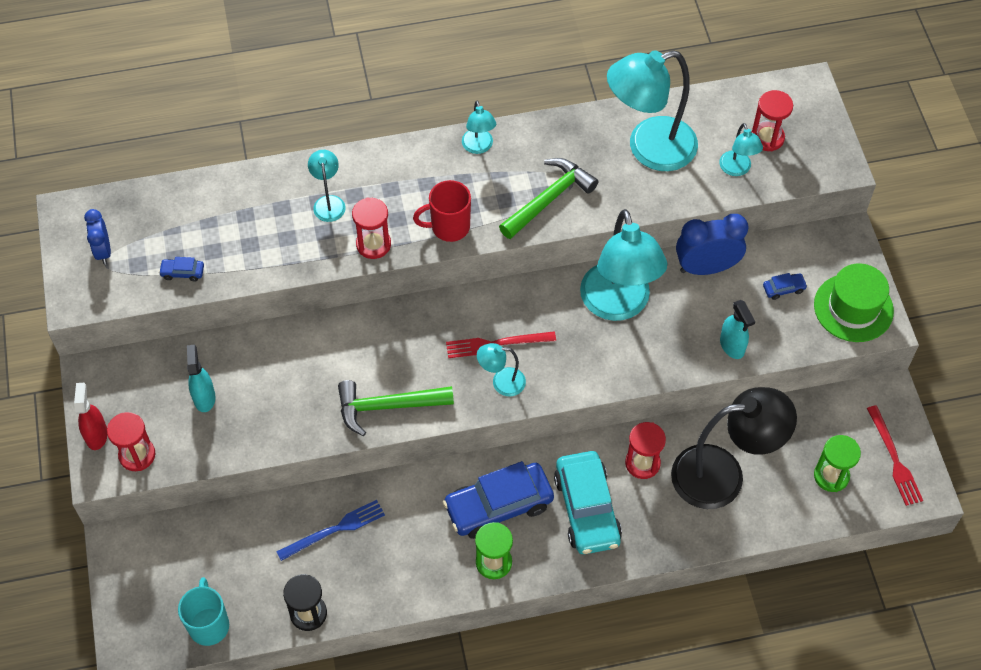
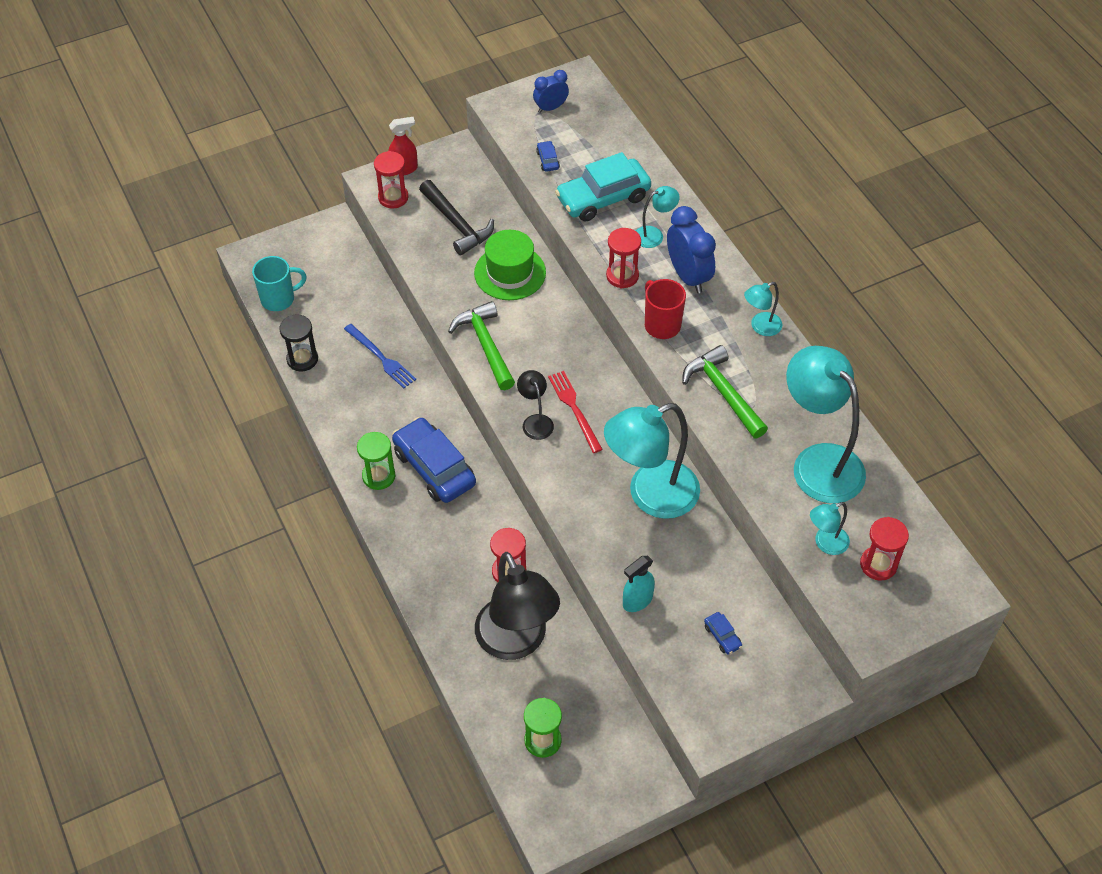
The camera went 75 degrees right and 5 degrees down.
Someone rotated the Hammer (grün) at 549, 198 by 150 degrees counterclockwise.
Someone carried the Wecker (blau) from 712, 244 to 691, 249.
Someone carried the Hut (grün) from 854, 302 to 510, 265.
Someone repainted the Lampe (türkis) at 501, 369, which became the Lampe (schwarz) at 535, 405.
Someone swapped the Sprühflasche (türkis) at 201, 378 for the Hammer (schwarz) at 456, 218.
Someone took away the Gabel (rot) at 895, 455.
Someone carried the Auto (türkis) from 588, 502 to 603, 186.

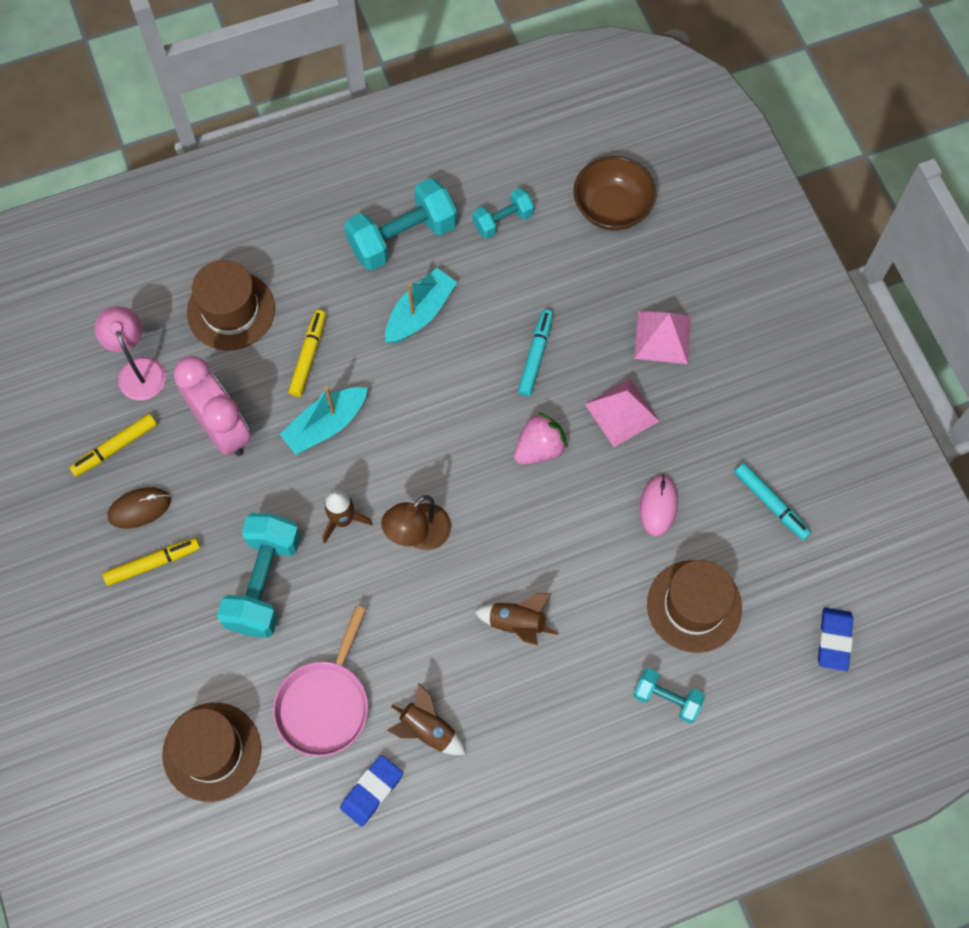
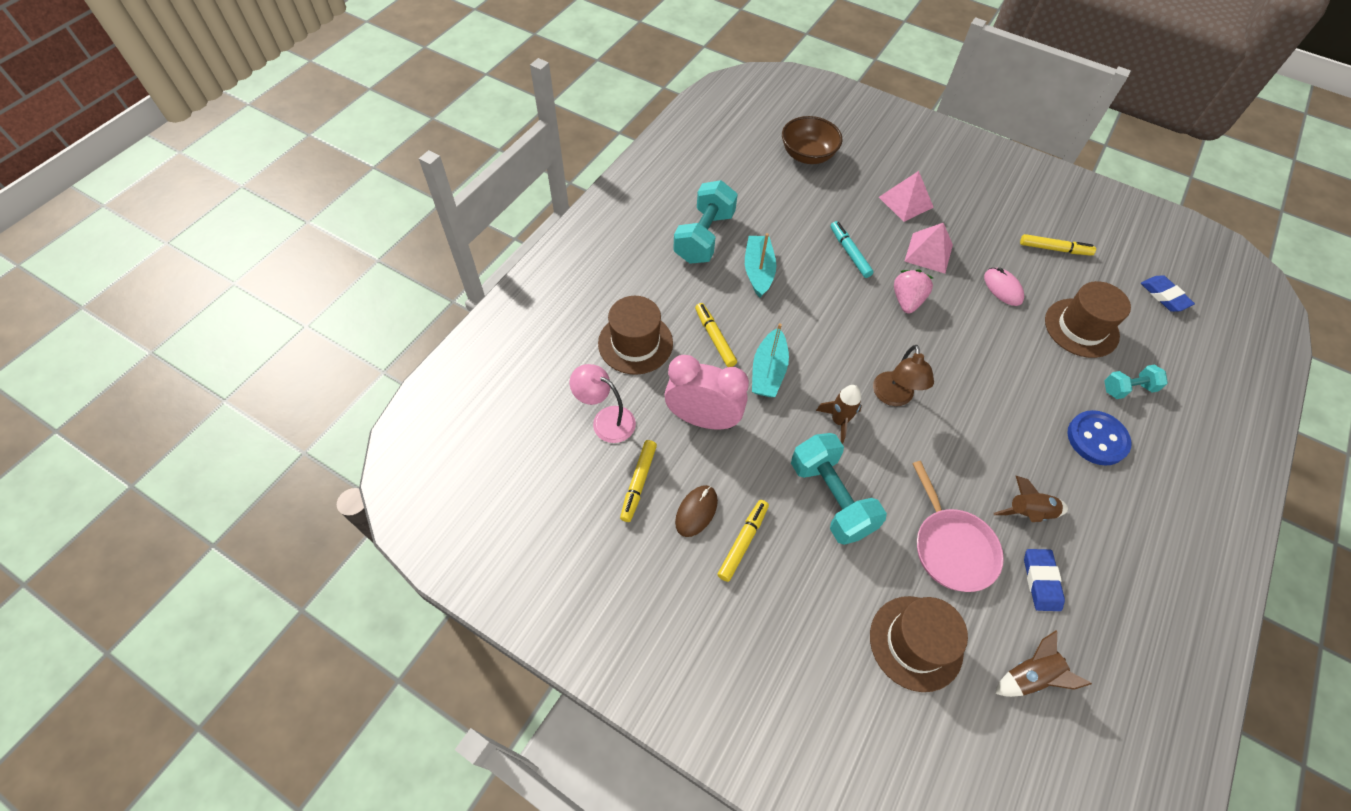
The camera went 40 degrees left and 10 degrees down.
Someone took away the Hantel (türkis) at 503, 213.
Someone repainted the Filzstift (türkis) at 773, 501, which became the Filzstift (gelb) at 1058, 245.
Someone carried the Rakete (braun) from 516, 619 to 1043, 663.
Someone put down the Knopf (blau) at 1099, 438.

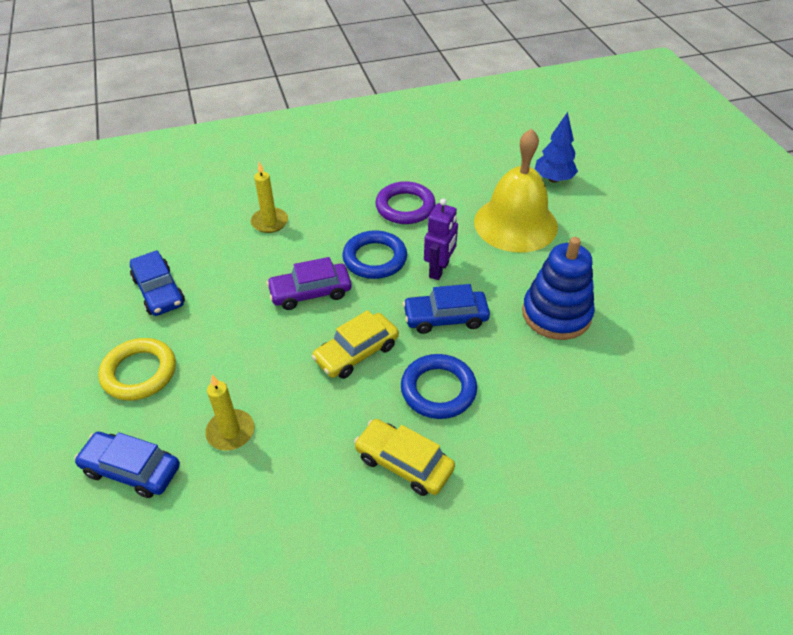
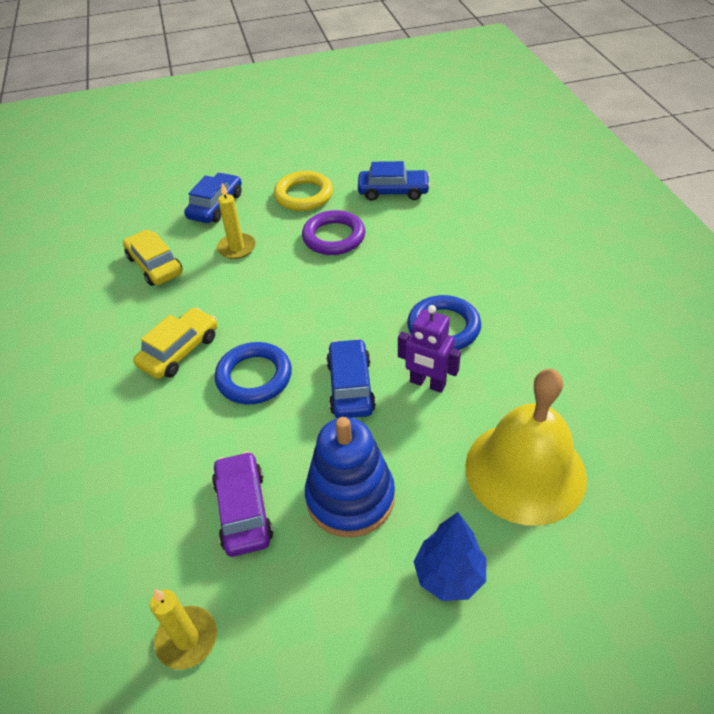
The camera went 95 degrees right and 0 degrees up.
Someone carried the Baum (blau) from 556, 147 to 449, 556.
Someone carried the Kerze (gelb) from 269, 197 to 183, 629.
Someone carried the Ring (lila) from 405, 202 to 333, 232.
Someone rotated the Auto (blau) at 157, 283 by 150 degrees counterclockwise.
Someone carried the Auto (lila) from 309, 283 to 242, 504.
Someone carried the Auto (gelb) from 355, 344 to 153, 258.

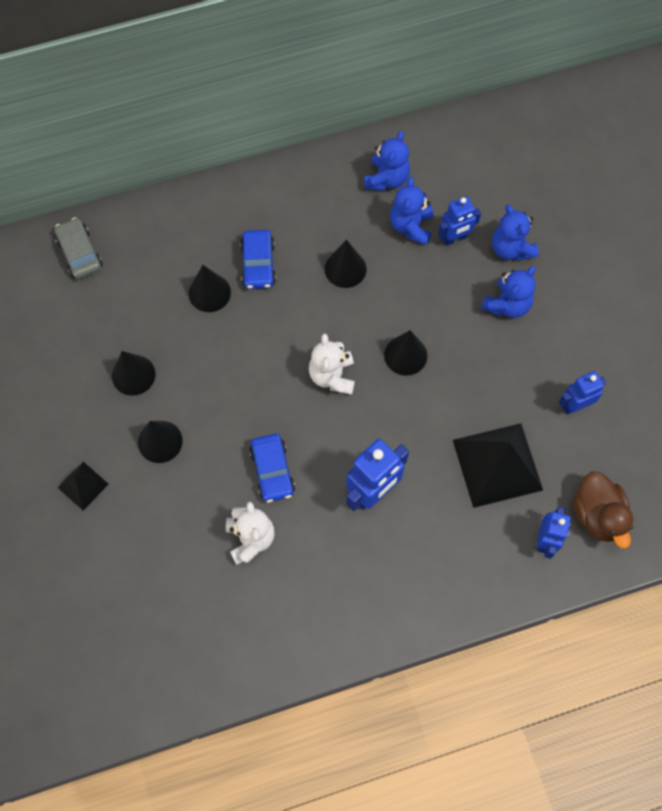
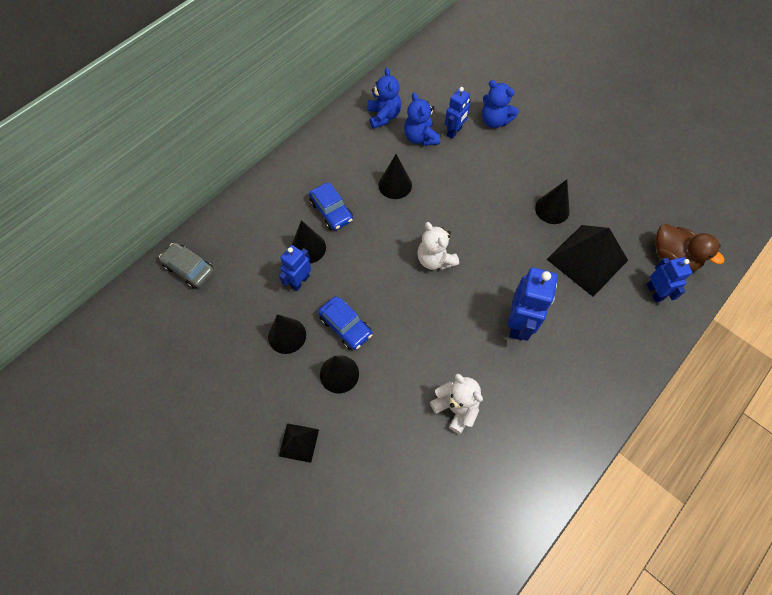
The camera went 30 degrees left and 5 degrees down.
Someone took away the Teddybär (blau) at 508, 292.
Someone carried the Kegel (schwarz) from 405, 353 to 552, 202.
Someone carried the Roboter (blau) from 582, 392 to 295, 268.
Someone carried the Auto (blau) from 272, 468 to 345, 323.

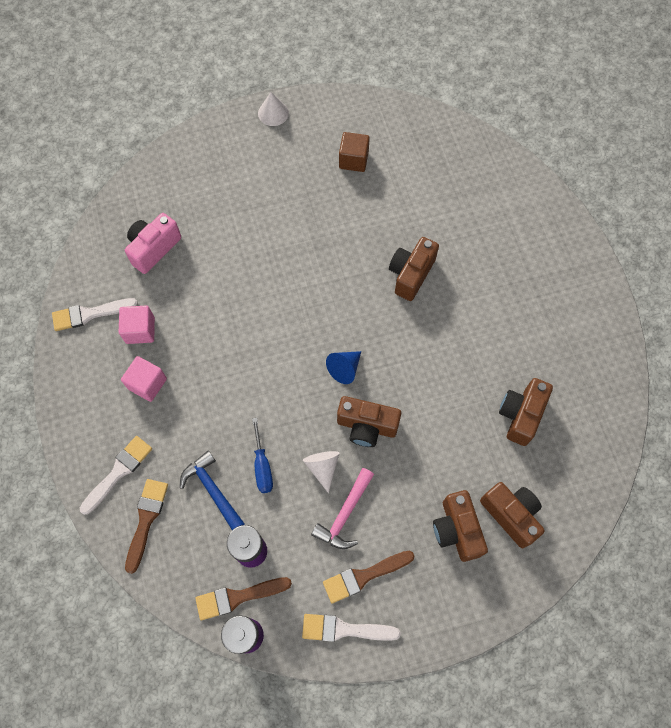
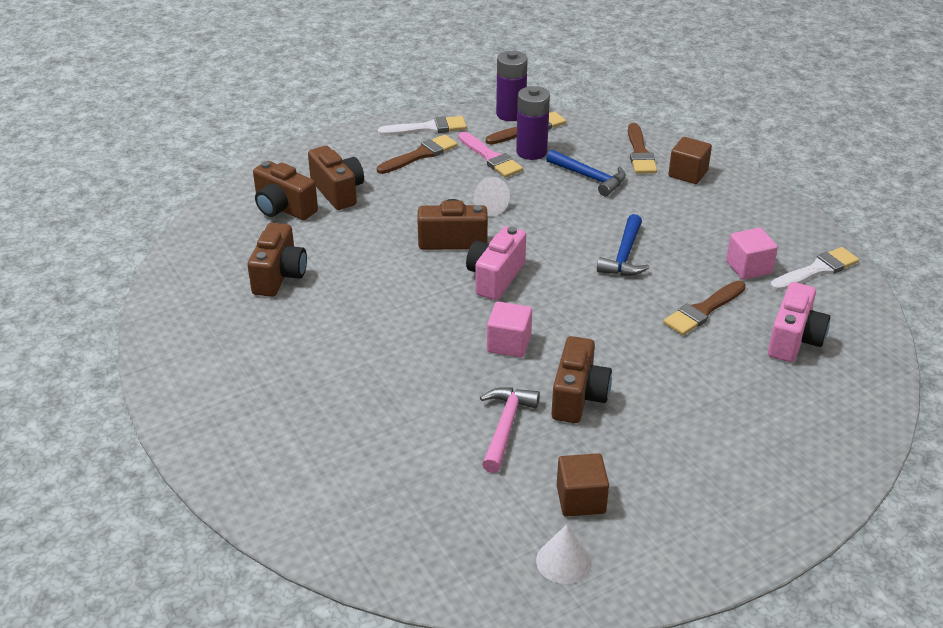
The camera went 165 degrees right and 30 degrees down.
Someone carried the Kegel (weiß) from 273, 109 to 564, 554.
Someone carried the Kamera (braun) from 414, 269 to 581, 379.
Someone swapped the Kegel (blau) at 343, 367 for the Kamera (rosa) at 496, 263.
Someone carried the Kubus (rosa) from 144, 379 to 509, 329.
Someone took away the Schraubenzieher (blau) at 262, 455.
Someone swapped the Pinsel (weiß) at 116, 475 for the Kubus (braun) at 690, 160.
Someone carried the Hammer (rosa) from 342, 508 to 510, 430.
Someone put down the Pinsel (rosa) at 490, 154.
Someone put down the Hammer (blau) at 623, 245.
Someone put down the Pinsel (braun) at 704, 307.

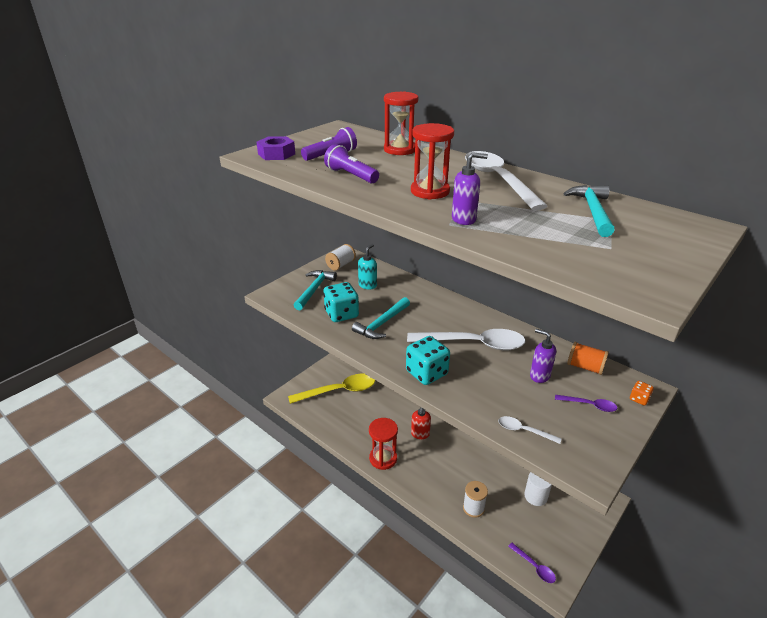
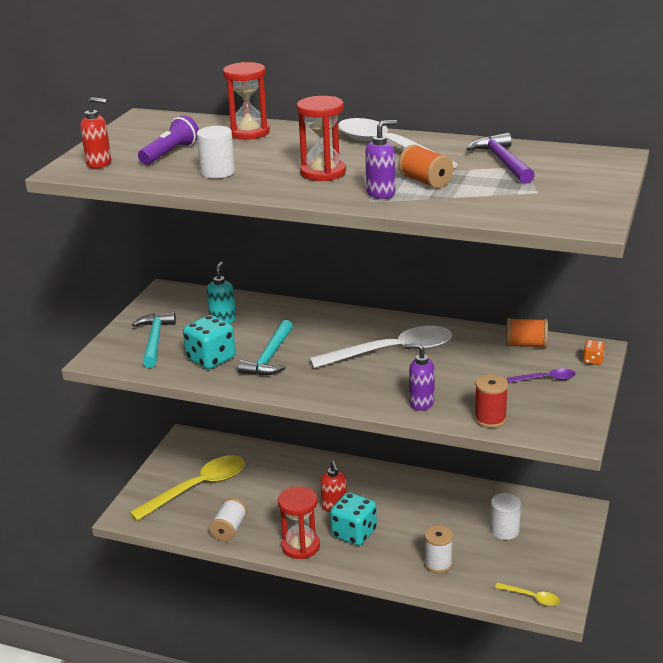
The camera went 20 degrees left and 5 degrees down.
Someone swapped the Sechskantmutter (lila) at 275, 148 for the Seifenspender (rot) at 95, 133.
Someone swapped the Taschenlampe (lila) at 351, 163 for the Vollzylinder (weiß) at 216, 152.
Someone repainted the Hammer (türkis) at 589, 211, which became the Hammer (lila) at 501, 158.
Someone carried the Garnrolle (weiß) from 340, 257 to 228, 520.
Someone carried the Seifenspender (lila) from 543, 356 to 419, 377.
Someone carried the Spielwürfel (türkis) from 428, 360 to 353, 519.
Someone swapped the Löffel (weiß) at 530, 430 for the Garnrolle (rot) at 491, 401.
Someone repainted the Löffel (lila) at 532, 563, which became the Löffel (gelb) at 527, 594.
Someone put down the Garnrolle (orange) at 425, 167.

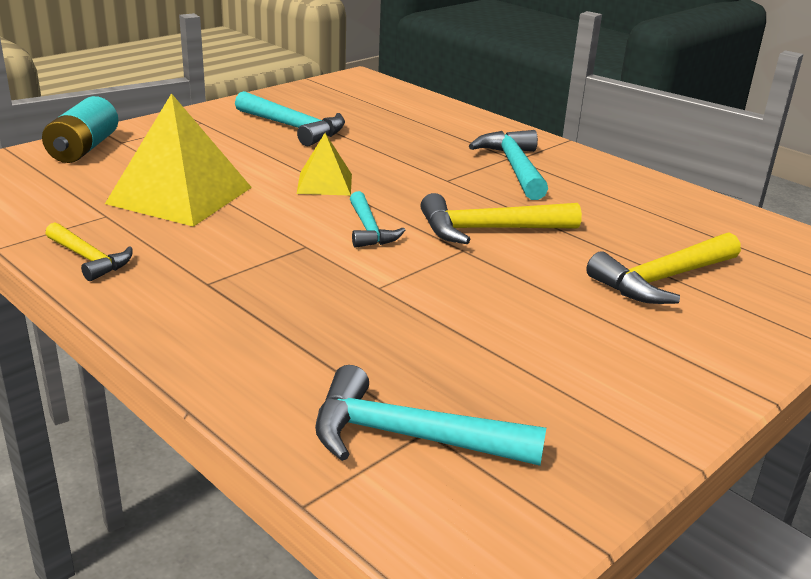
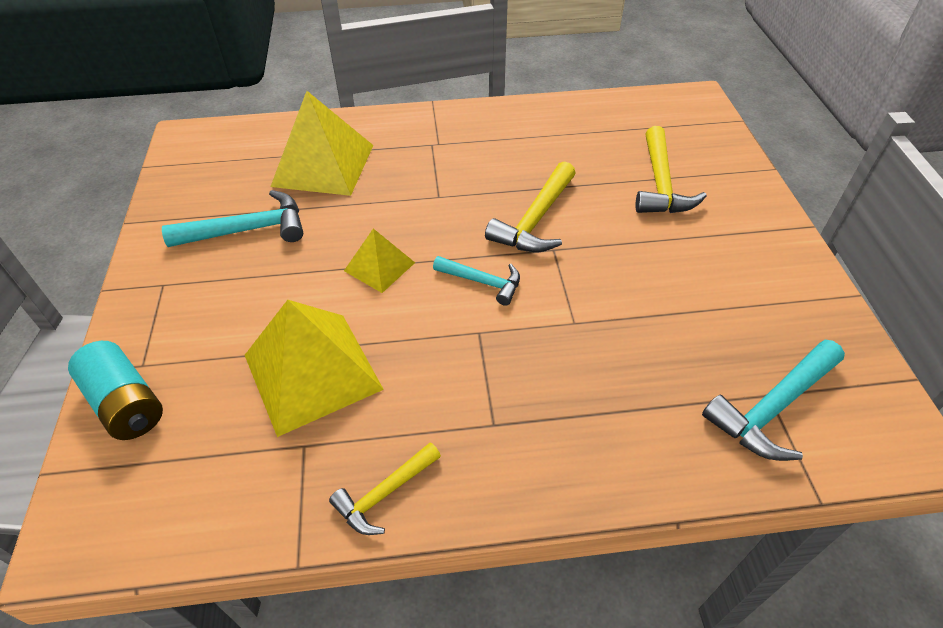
The camera went 50 degrees left and 20 degrees up.
Someone took away the Hammer (türkis) at 508, 165.
Someone rotated the Hammer (gelb) at 89, 251 by 150 degrees clockwise.
Someone put down the Pyramide (gelb) at 321, 143.

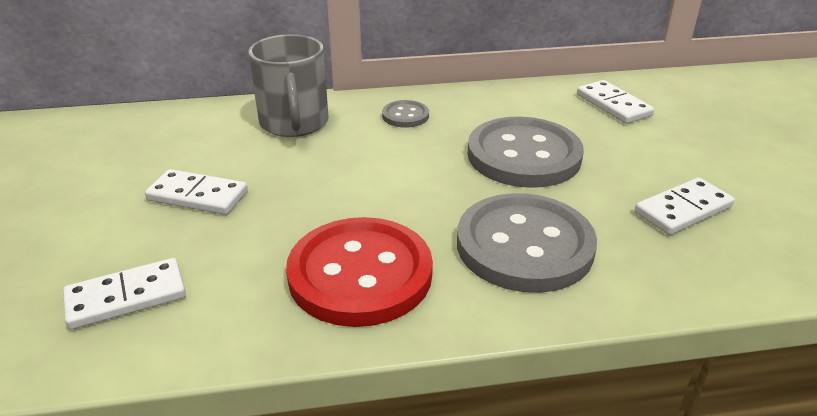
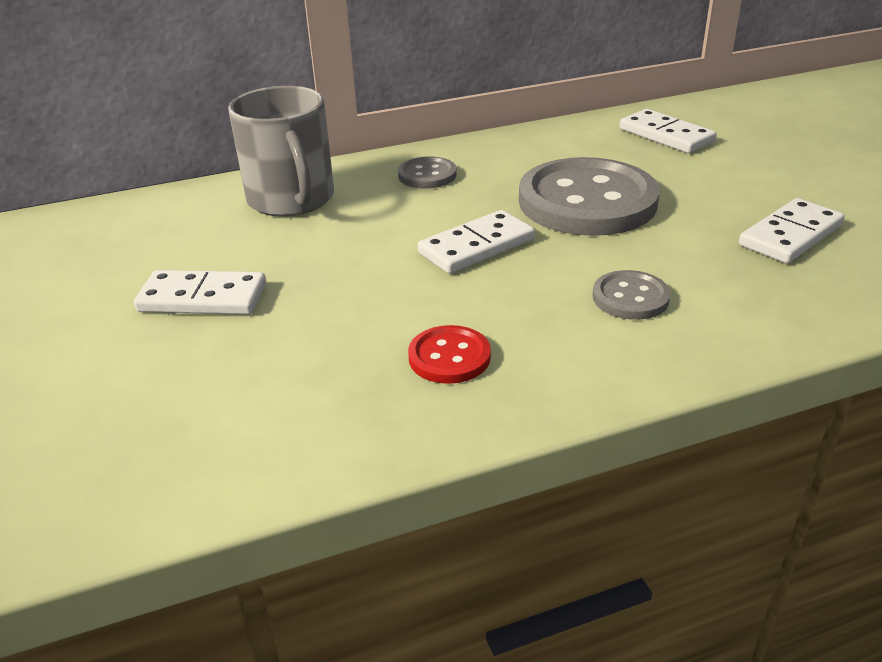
The camera went 10 degrees left and 0 degrees up.
Someone scaled the Knopf (grau) at 527, 243 by 0.46.
Someone scaled the Knopf (rot) at 359, 272 by 0.46.
Someone carried the Dominostein (weiß) from 124, 293 to 476, 242.

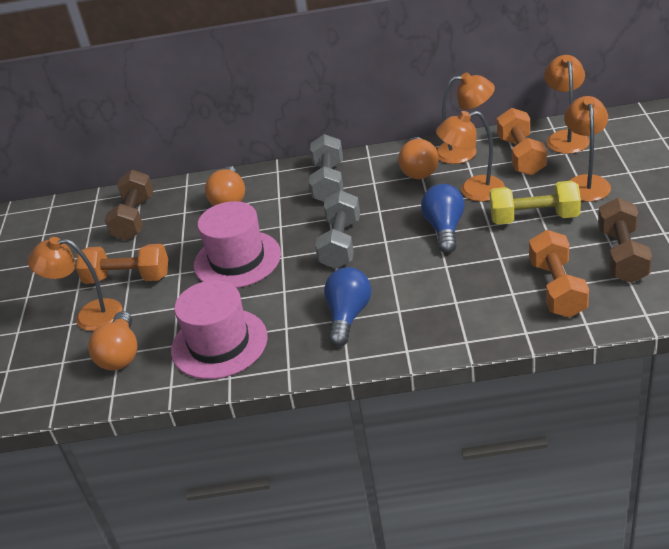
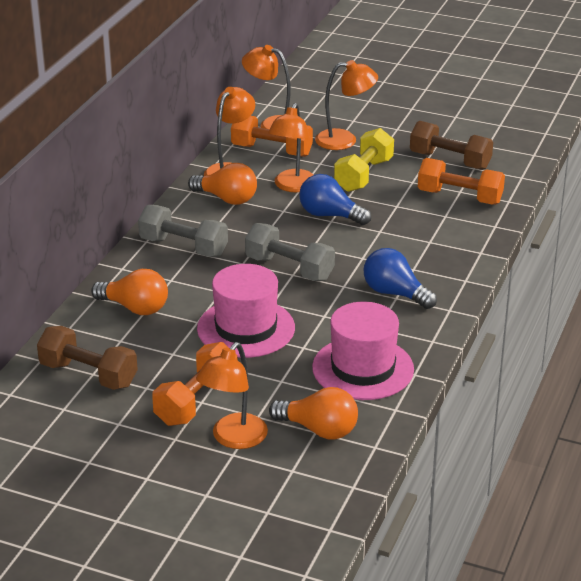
The camera went 70 degrees left and 5 degrees down.
Someone rotated the Lampe (orange) at 587, 149 by 150 degrees clockwise.

